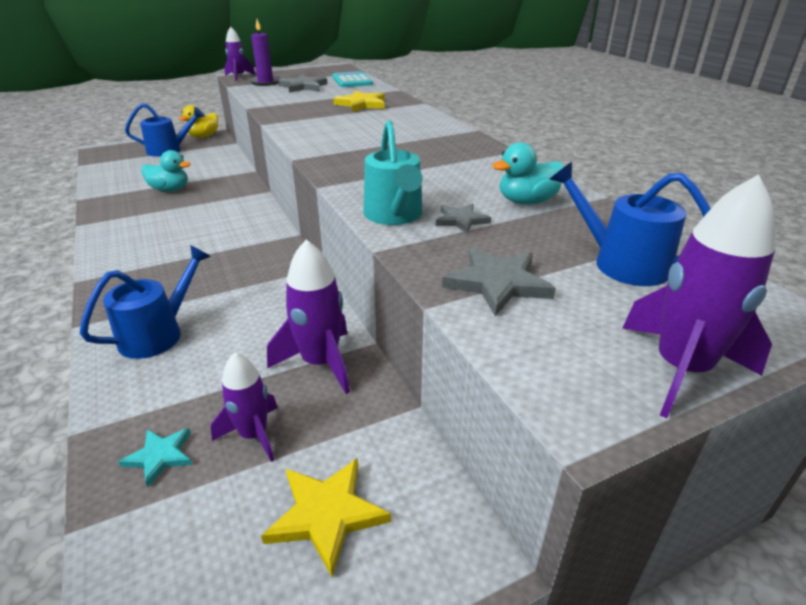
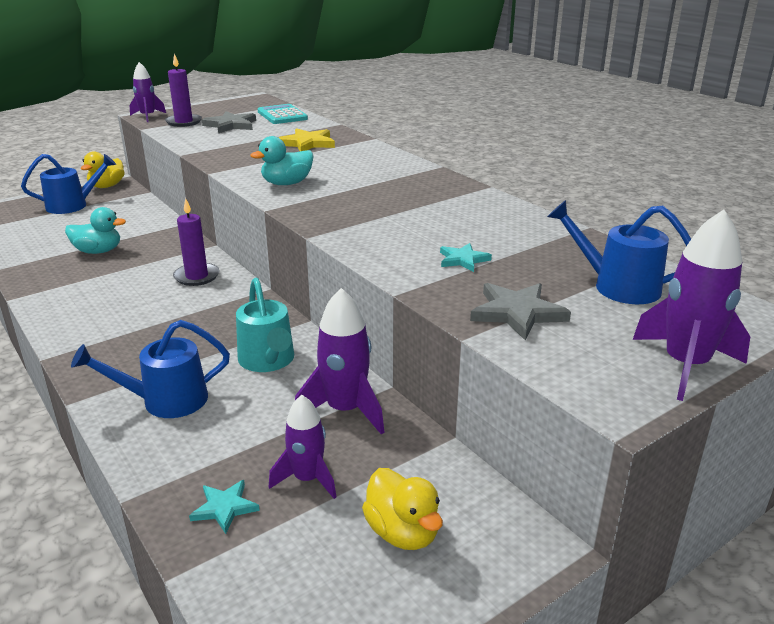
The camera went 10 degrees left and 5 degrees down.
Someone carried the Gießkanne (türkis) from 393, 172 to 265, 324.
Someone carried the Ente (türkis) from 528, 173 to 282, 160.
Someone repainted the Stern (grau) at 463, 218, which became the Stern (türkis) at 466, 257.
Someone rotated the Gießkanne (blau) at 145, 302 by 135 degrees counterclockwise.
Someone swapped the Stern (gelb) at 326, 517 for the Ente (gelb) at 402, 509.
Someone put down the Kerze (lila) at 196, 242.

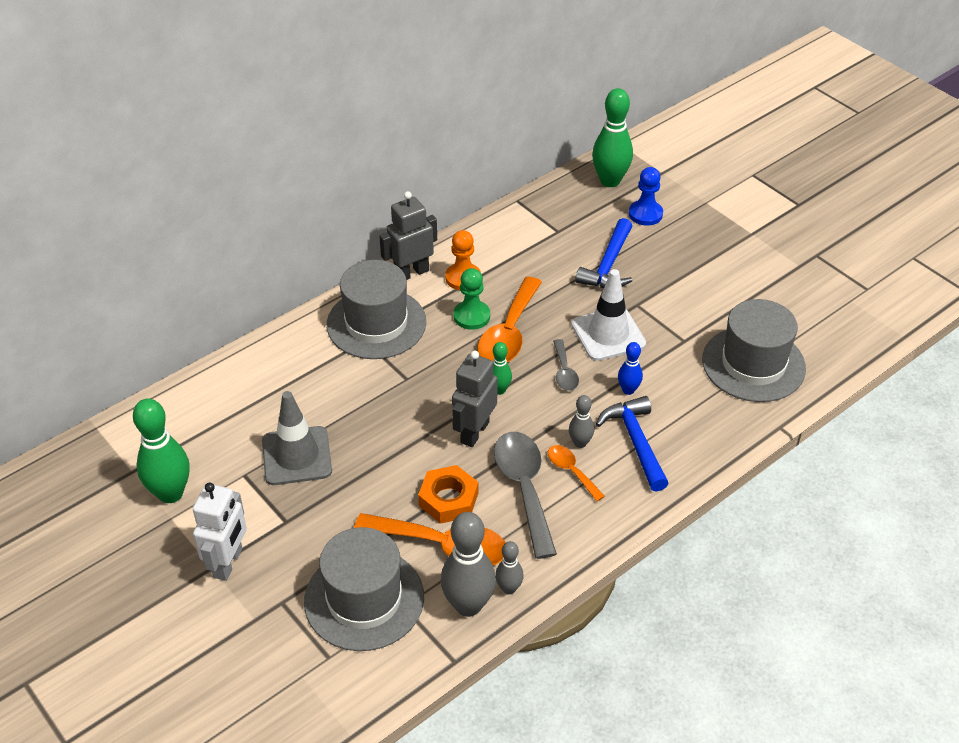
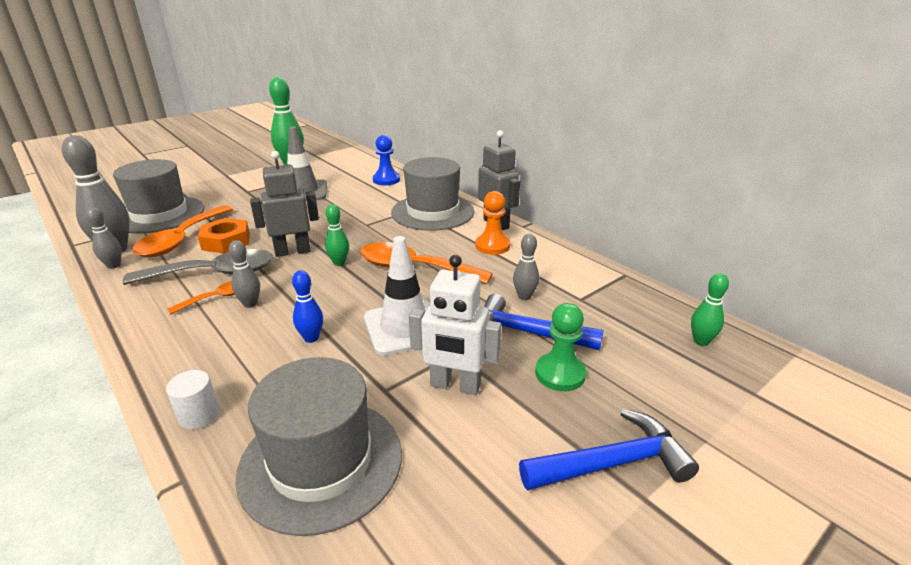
The camera went 90 degrees right and 15 degrees down.
Someone scaled the Bowlingkegel (grün) at 612, 137 by 0.52.
Someone carried the Bauer (blau) from 646, 196 to 386, 160.
Someone carried the Bauer (grün) from 472, 299 to 560, 347.
Someone took away the Löffel (grau) at 566, 365.
Someone rotated the Roboter (grau) at 475, 399 by 45 degrees counterclockwise.
Someone carried the Hammer (blau) from 632, 444 to 609, 449.
Someone carried the Roboter (weiß) from 220, 532 to 455, 325.
Someone put down the Bowlingkegel (grau) at 526, 267.
Someone put down the Vollzylinder (weiß) at 192, 399.

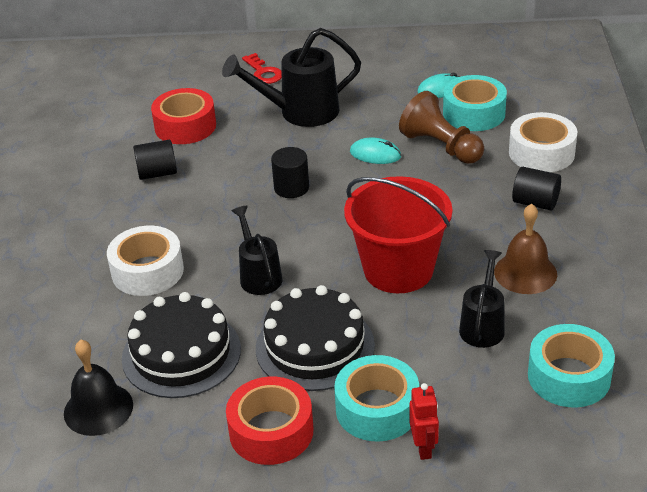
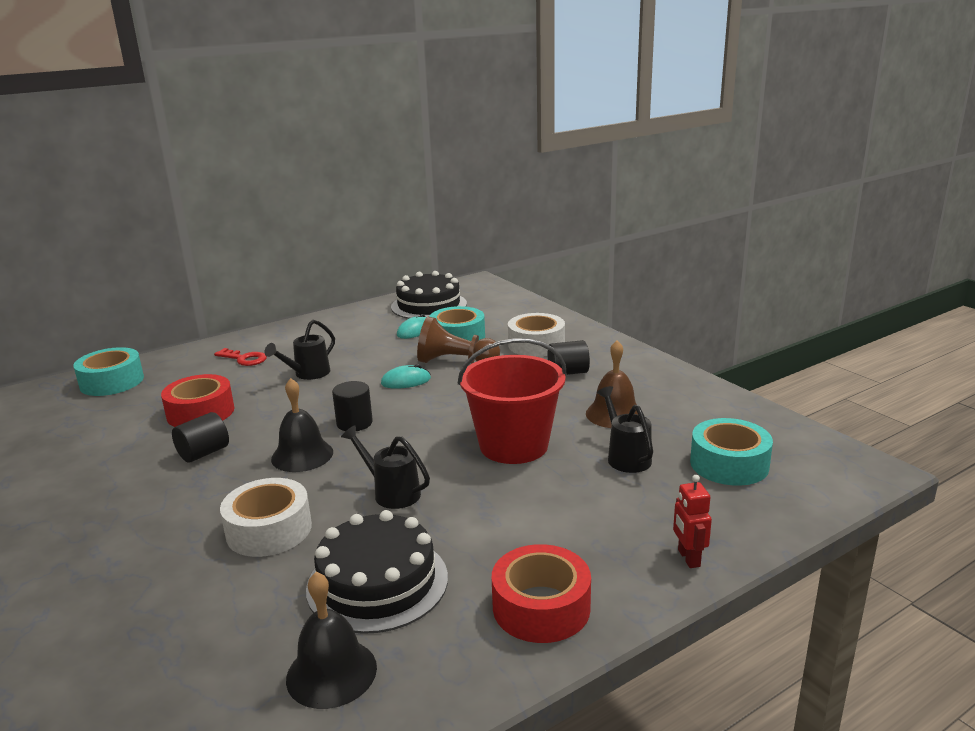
The camera went 35 degrees left and 15 degrees down.
Someone scaled the Gießkanne (schwarz) at 291, 77 by 0.61.
Someone carried the Kuchen (schwarz) from 315, 338 to 429, 295.
Someone carried the Klebeband (türkis) from 376, 398 to 108, 371.
Someone rotated the Roboter (rot) at 424, 421 by 150 degrees counterclockwise.
Someone put down the Glocke (schwarz) at 302, 425.

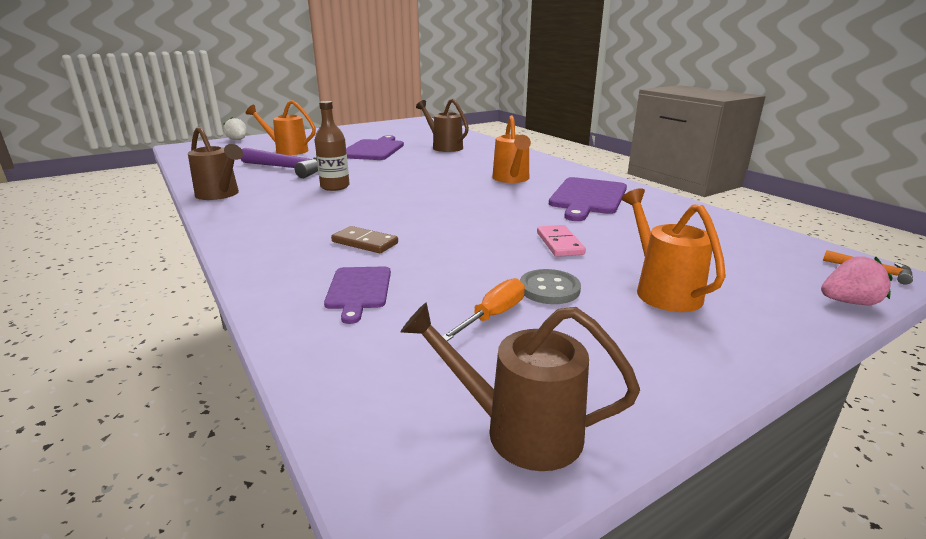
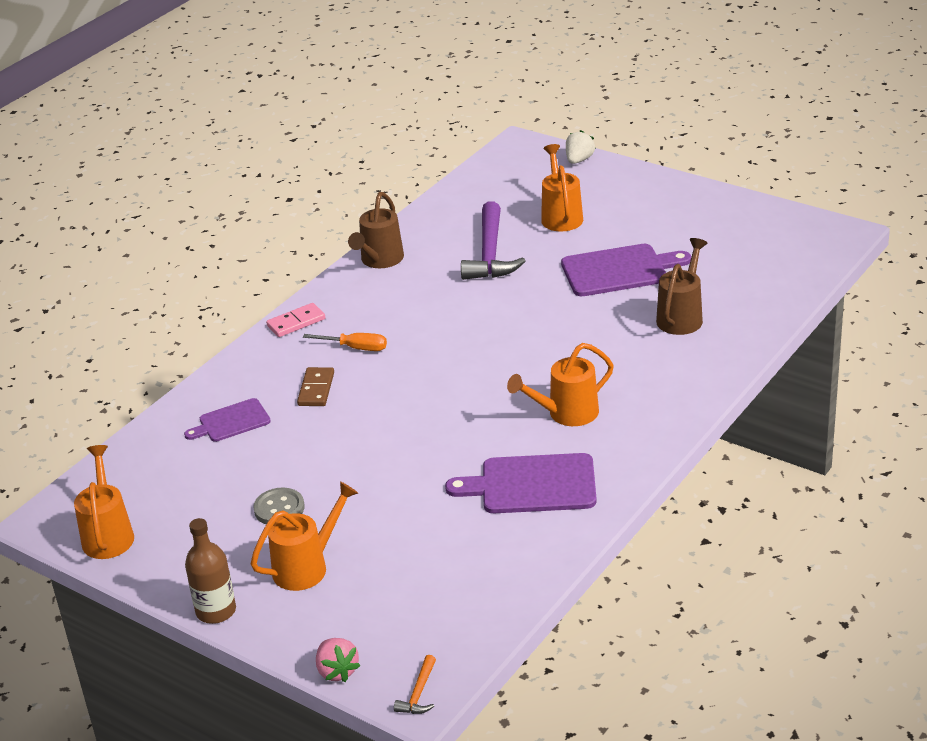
The camera went 70 degrees right and 10 degrees up.
Someone carried the Flasche (braun) from 332, 146 to 210, 571.
Someone carried the Dominostein (rosa) from 561, 241 to 296, 320.
Someone carried the Schraubenzieher (orange) from 483, 309 to 345, 342.
Someone repainted the Gießkanne (braun) at 520, 386, which became the Gießkanne (orange) at 104, 502.

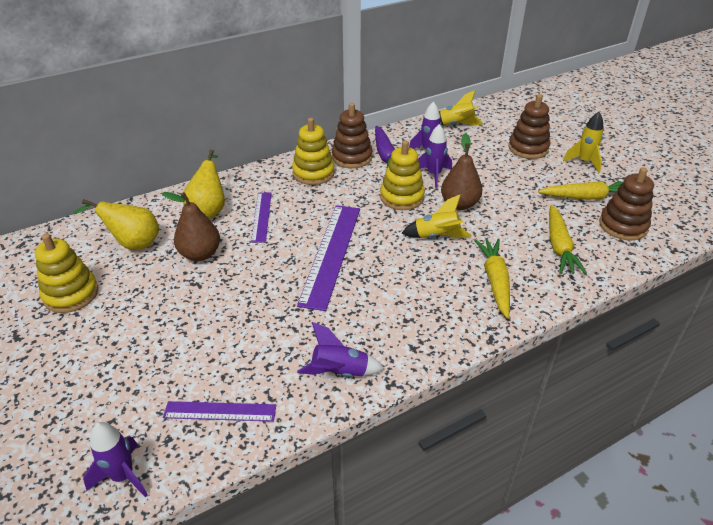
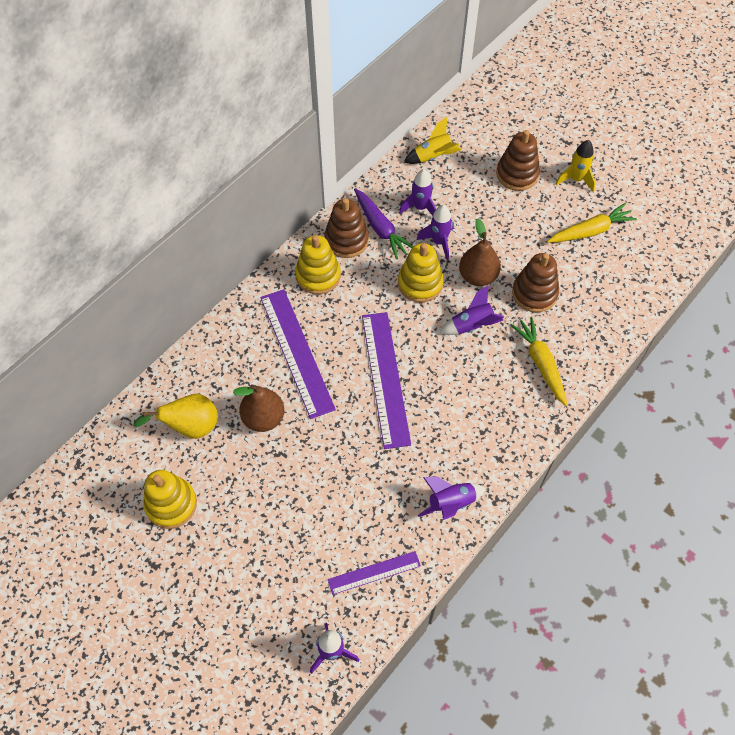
The camera went 20 degrees left and 20 degrees up.
Someone took away the Birne (gelb) at 204, 184.
Someone carried the Stapelspielzeug (braun) from 626, 203 to 535, 283.
Someone scaled the Lineal (lila) at 261, 217 by 1.81.
Someone repainted the Rakete (gelb) at 437, 216, which became the Rakete (lila) at 472, 310.
Someone took away the Karotte (gelb) at 568, 239.

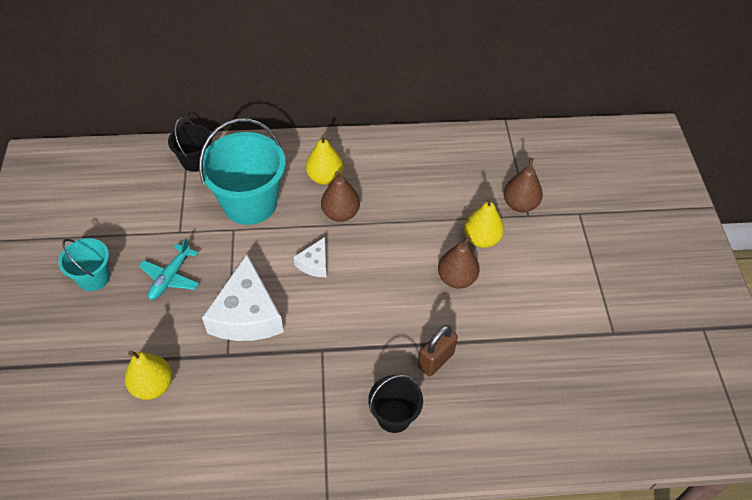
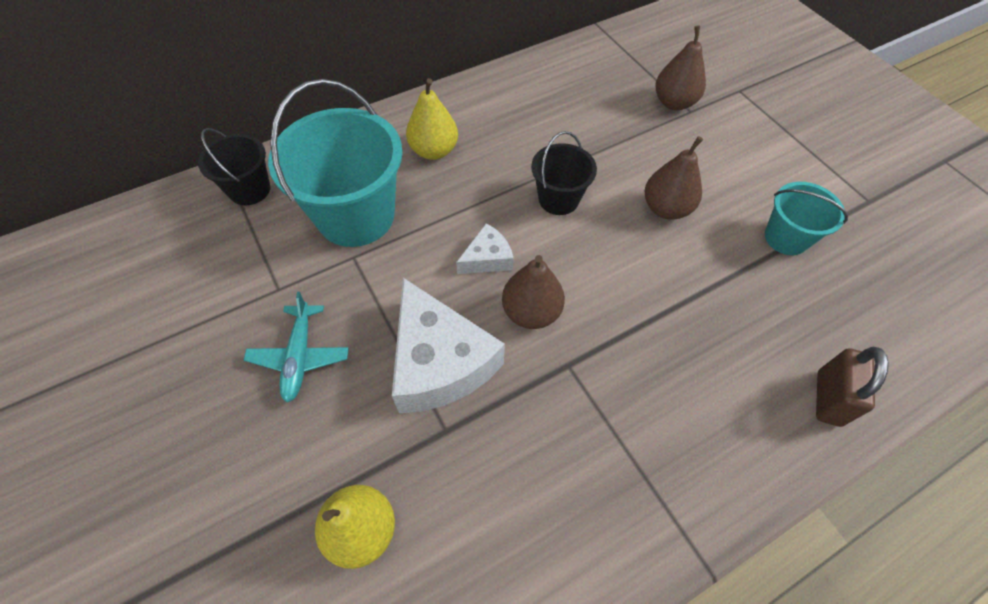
The camera went 25 degrees left and 5 degrees up.
Someone carried the Birne (braun) from 340, 196 to 533, 292.
Someone took away the Birne (gelb) at 484, 222.
Someone rotated the Käse (weiß) at 309, 257 by 120 degrees counterclockwise.
Someone carried the Eimer (türkis) from 84, 264 to 806, 218.
Someone carried the Vorhängeschloss (braun) from 438, 351 to 852, 387.
Someone carried the Eimer (schwarz) from 395, 404 to 564, 173.

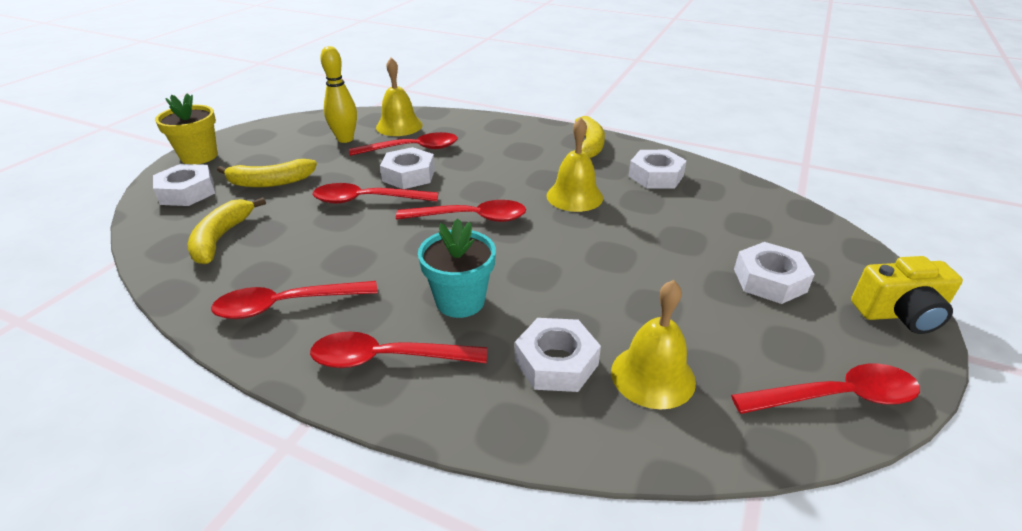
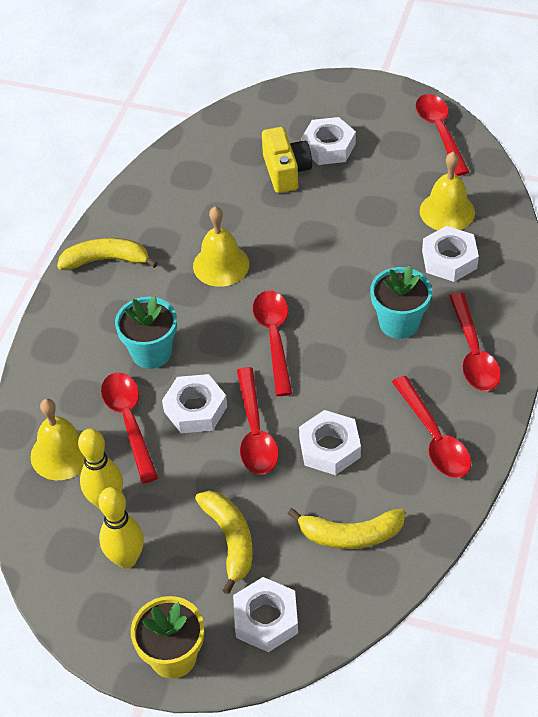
The camera went 95 degrees left and 15 degrees up.
Someone carried the Sechskantmutter (weiß) from 657, 169 to 330, 442.
Someone carried the Kamera (gelb) from 907, 295 to 287, 160.
Someone put down the Blumentopf (türkis) at 146, 332.
Someone put down the Bowlingkegel (gelb) at 121, 528.

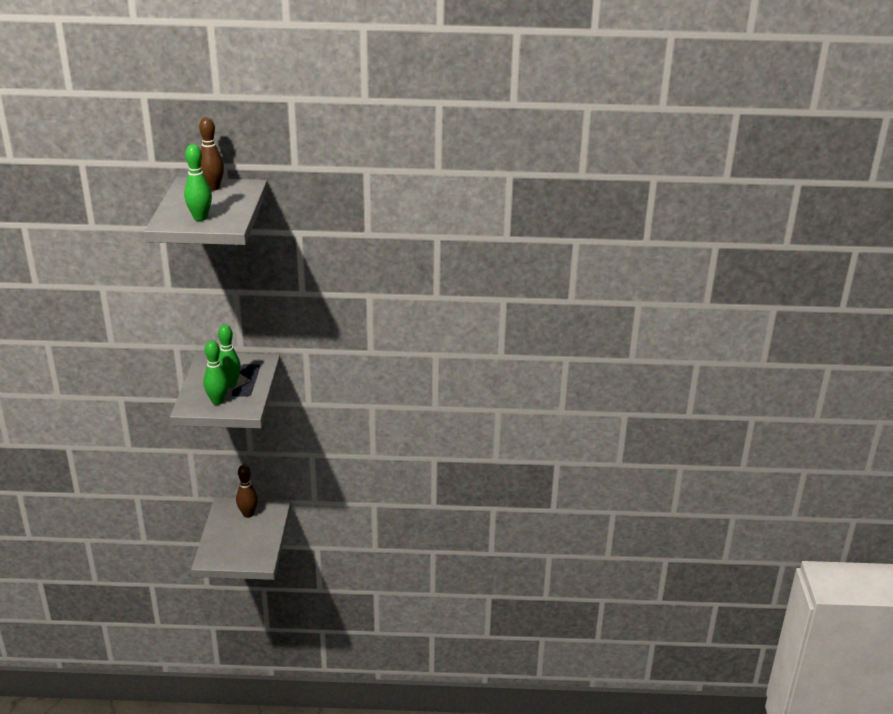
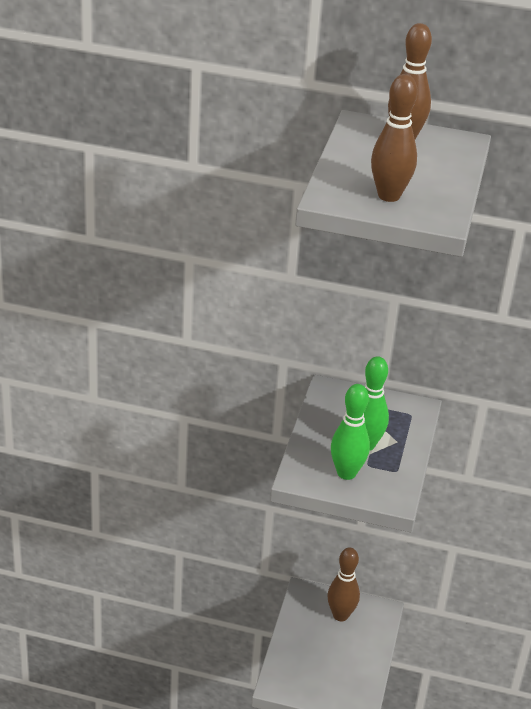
The camera went 10 degrees right and 5 degrees up.
Someone repainted the Bowlingkegel (grün) at 198, 182, which became the Bowlingkegel (braun) at 394, 138.

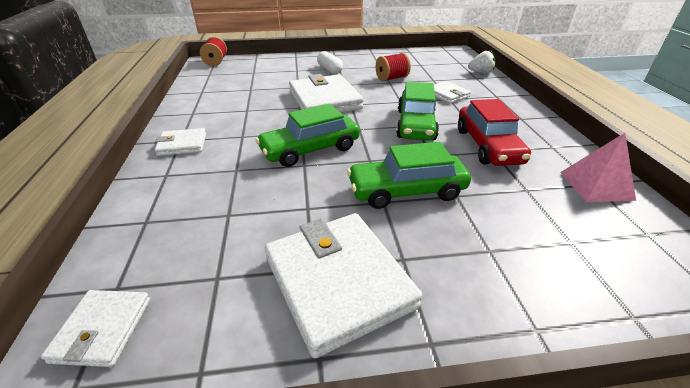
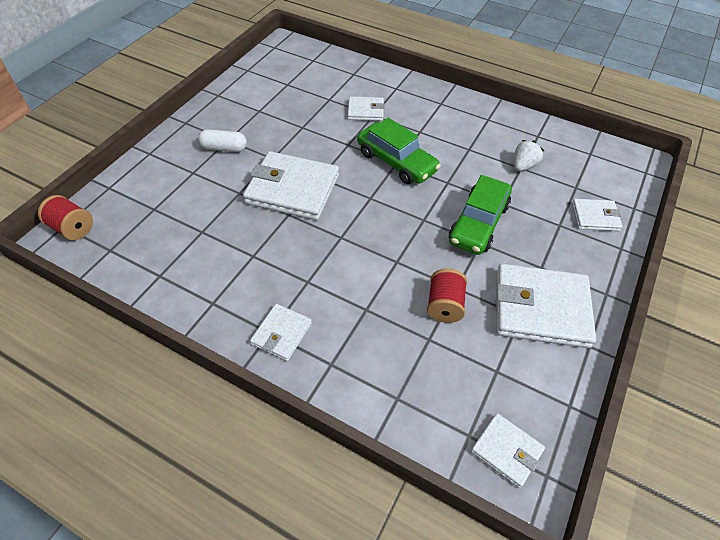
The camera went 55 degrees left and 15 degrees up.
Someone carried the Erdbeere (weiß) from 481, 62 to 529, 155.
Someone carried the Garnrolle (rot) from 393, 67 to 447, 296.
Someone took away the Auto (rot) at 494, 132.
Someone took away the Auto (grün) at 308, 135.
Someone took away the Pyramide (rosa) at 598, 167.
Someone put down the Geldbörse (weiß) at 597, 215.

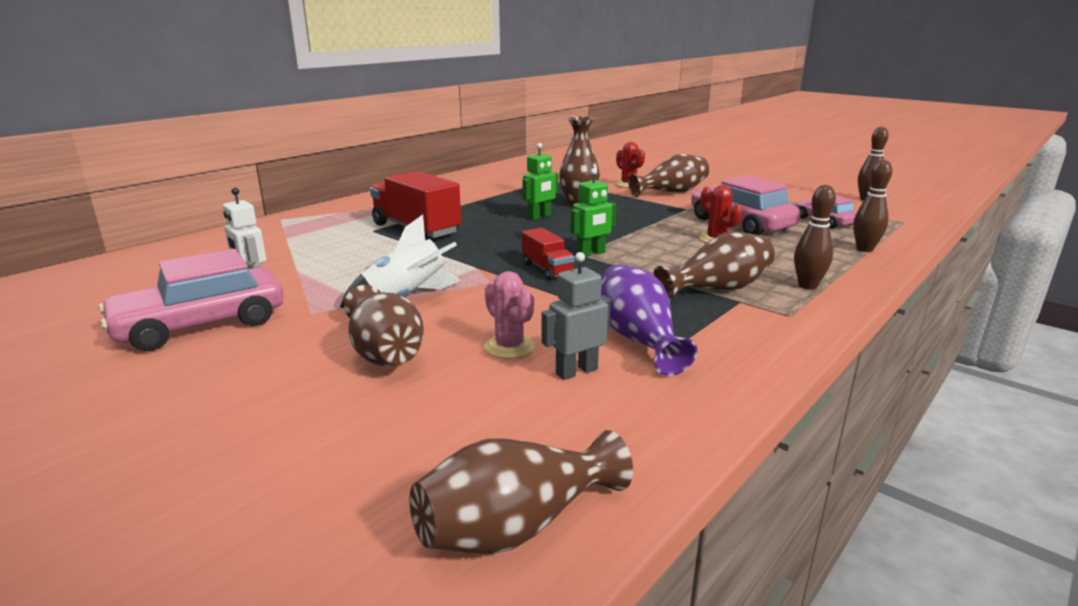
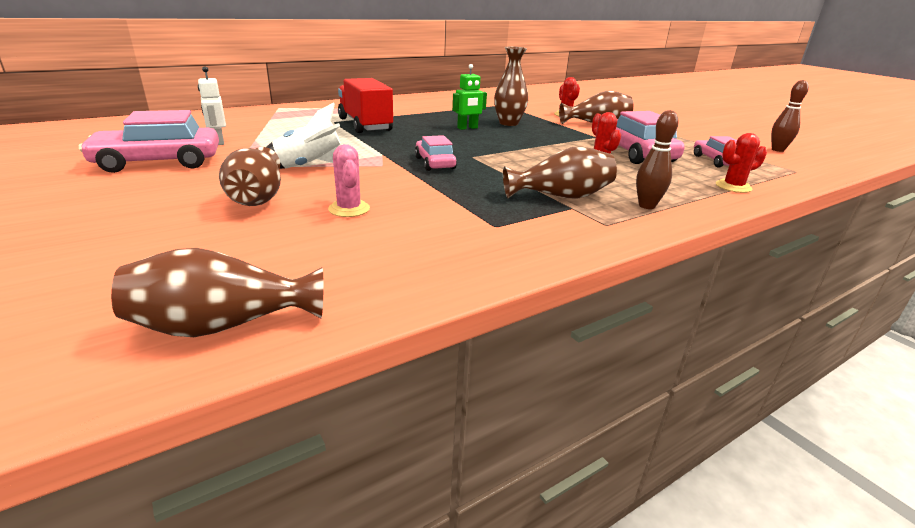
The camera went 15 degrees right and 5 degrees up.
Someone swapped the Bowlingkegel (braun) at 872, 206 for the Kaktus (rot) at 741, 163.
Someone took away the Roboter (grün) at 593, 212.
Someone swapped the Lastwagen (rot) at 548, 254 for the Auto (rosa) at 436, 153.
Someone took away the Roboter (grau) at 576, 316.
Someone took away the Vase (lila) at 649, 320.

